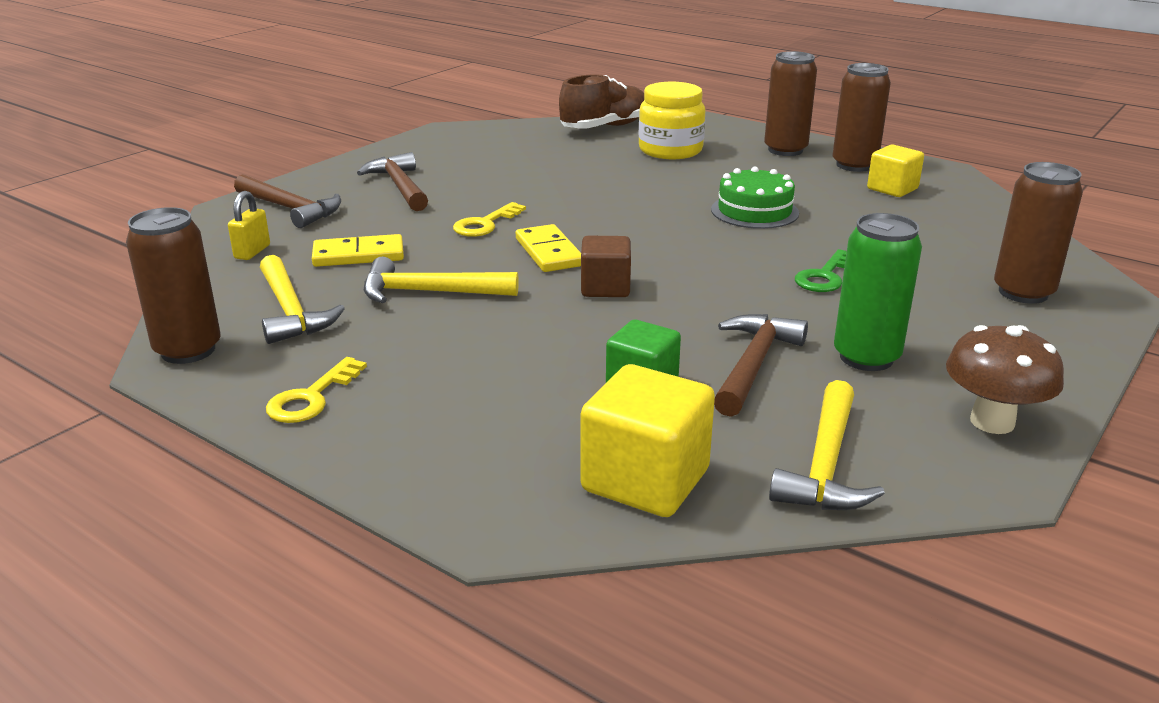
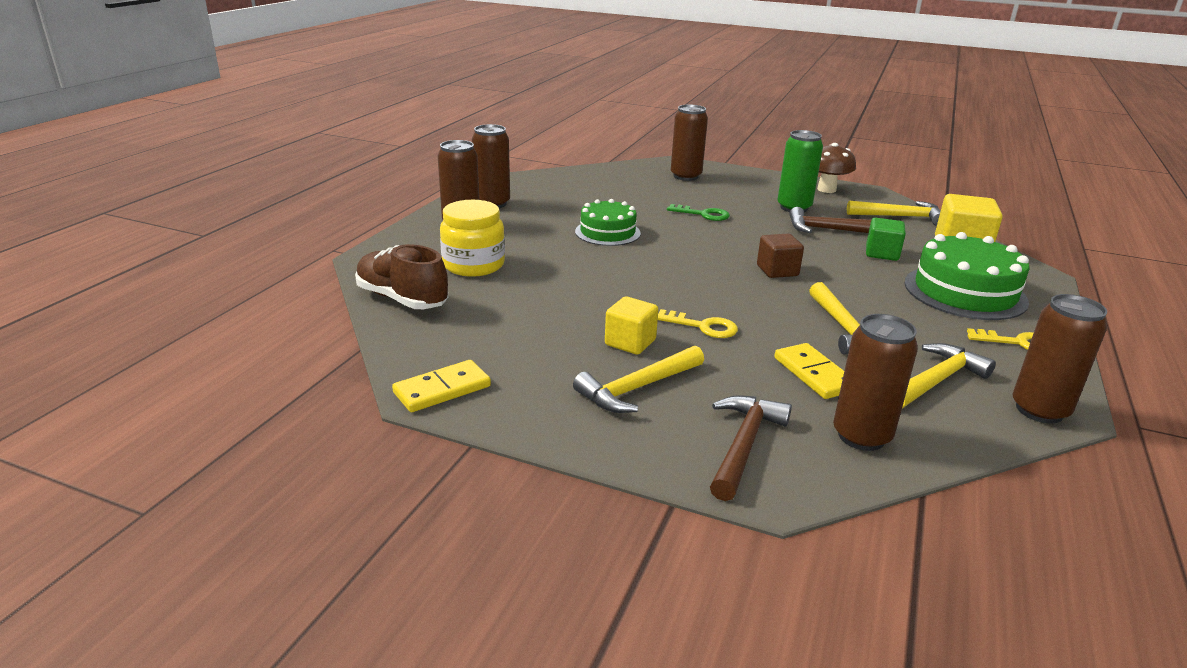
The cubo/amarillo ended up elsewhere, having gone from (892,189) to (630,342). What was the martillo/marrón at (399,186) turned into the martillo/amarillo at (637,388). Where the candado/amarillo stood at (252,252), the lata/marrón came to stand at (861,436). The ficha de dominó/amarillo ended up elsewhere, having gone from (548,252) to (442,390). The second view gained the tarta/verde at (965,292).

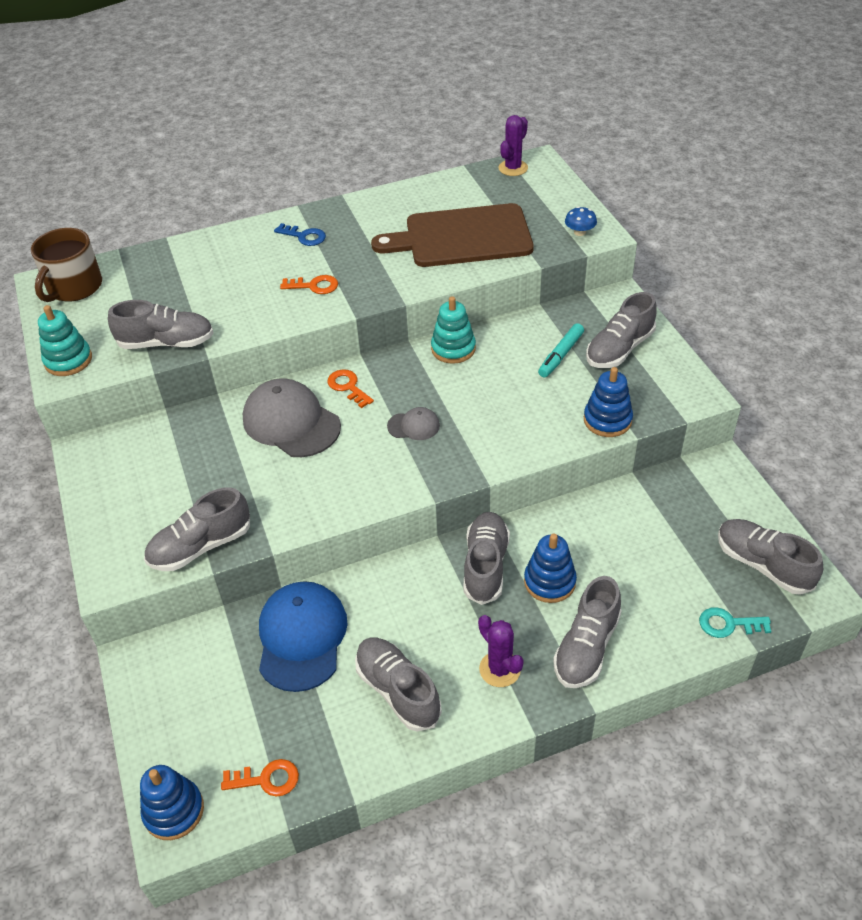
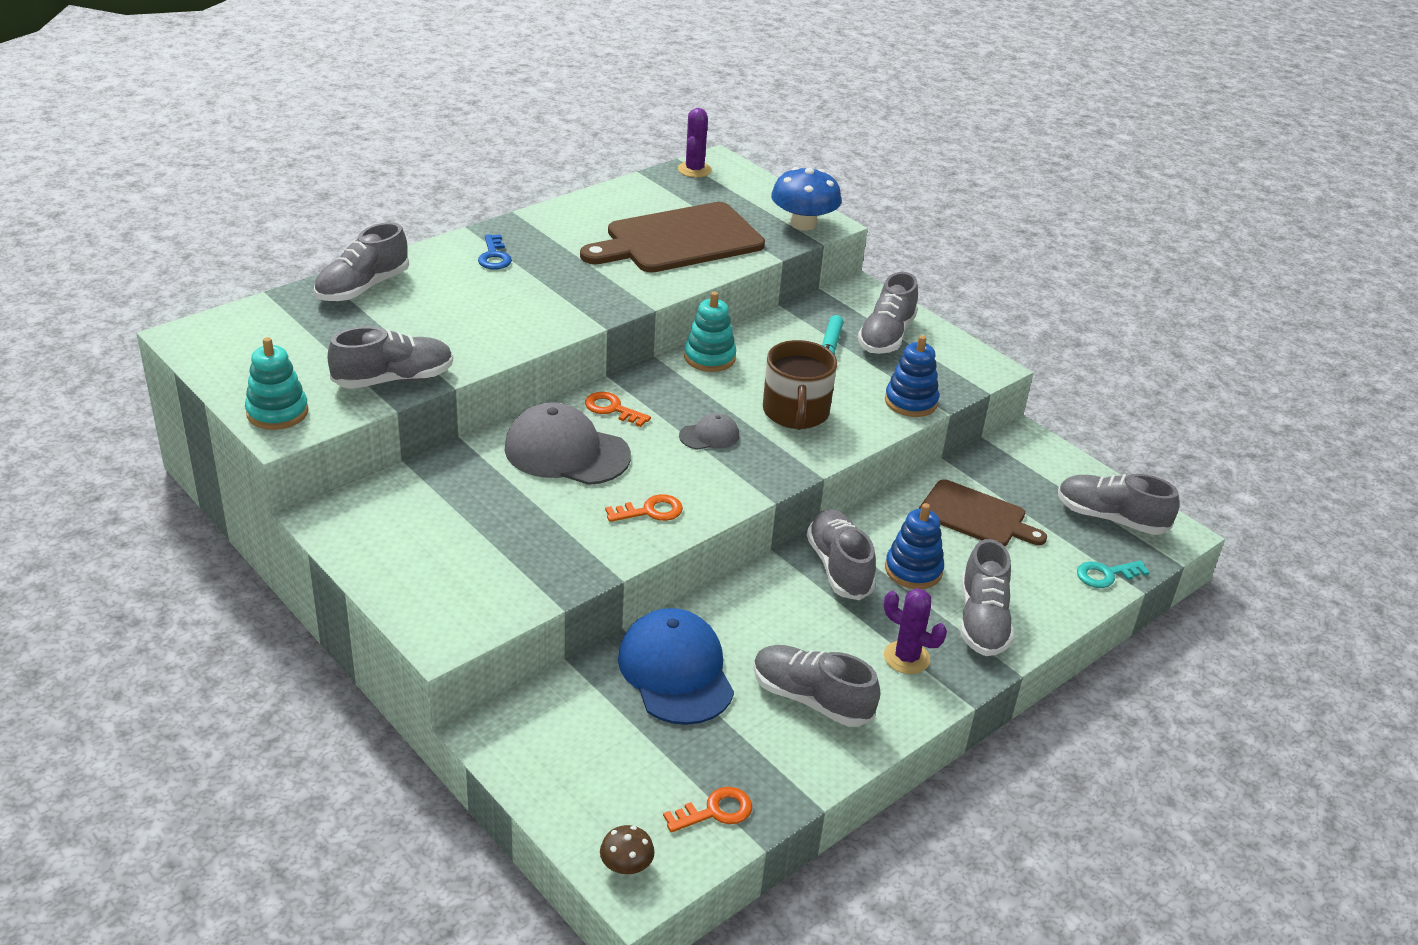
The size of the seta/azul at (579,232) changed by a factor of 1.96. The llave/azul at (304,236) ended up facing another way, 75 degrees clockwise from before. The taza/marrón ended up elsewhere, having gone from (74,287) to (795,412). The llave/naranja ended up elsewhere, having gone from (314,286) to (650,511). The zapato/gris ended up elsewhere, having gone from (201,546) to (362,288). Where the juguete apilable/azul stood at (174,811), the seta/marrón came to stand at (626,865). The second view gained the tabla de cortar/marrón at (976,516).

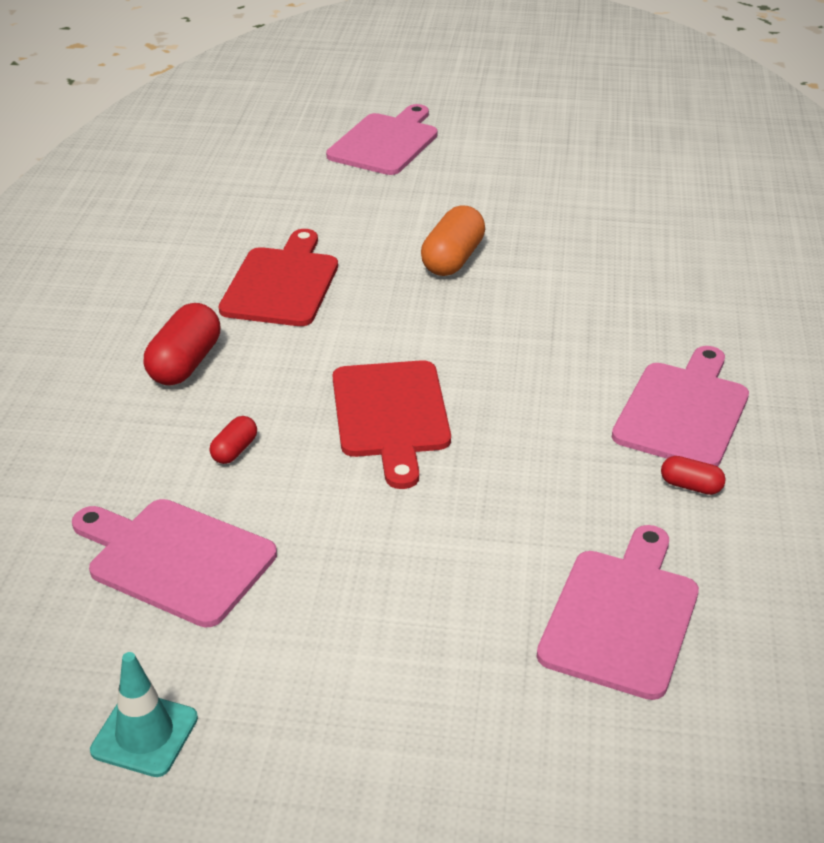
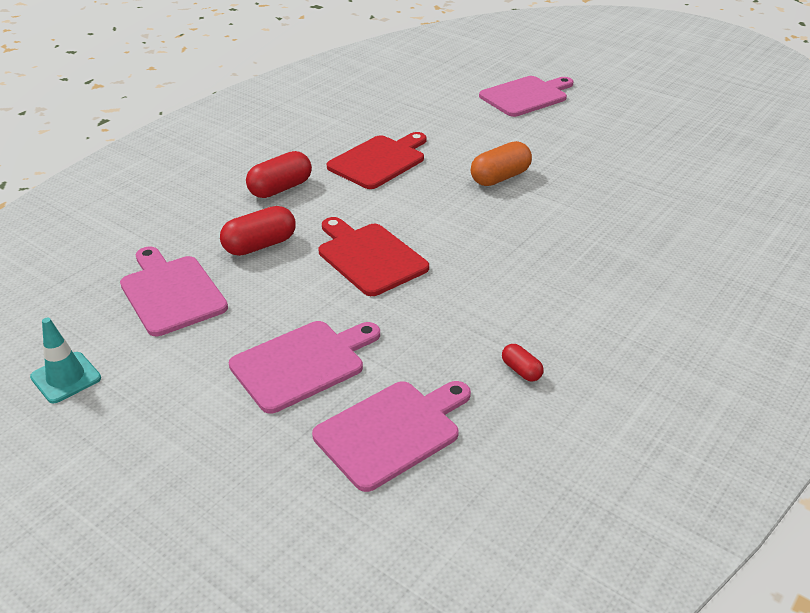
The tabla de cortar/rosa ended up elsewhere, having gone from (683,411) to (302,363). The tabla de cortar/rojo at (391,415) ended up facing another way, 120 degrees clockwise from before. The size of the cápsula/rojo at (234,450) changed by a factor of 1.88.

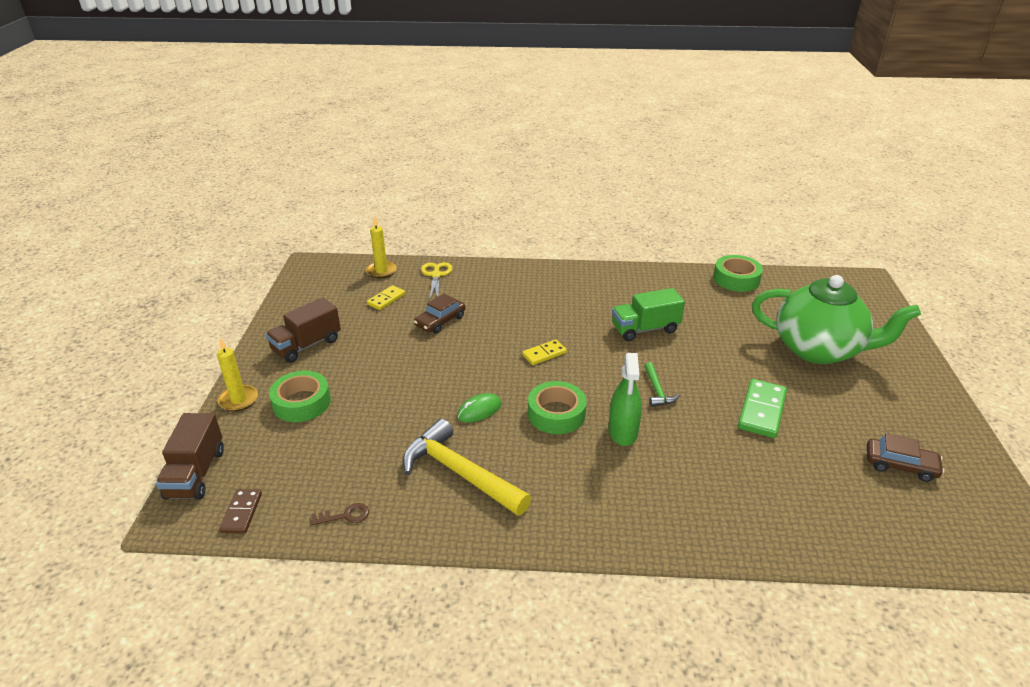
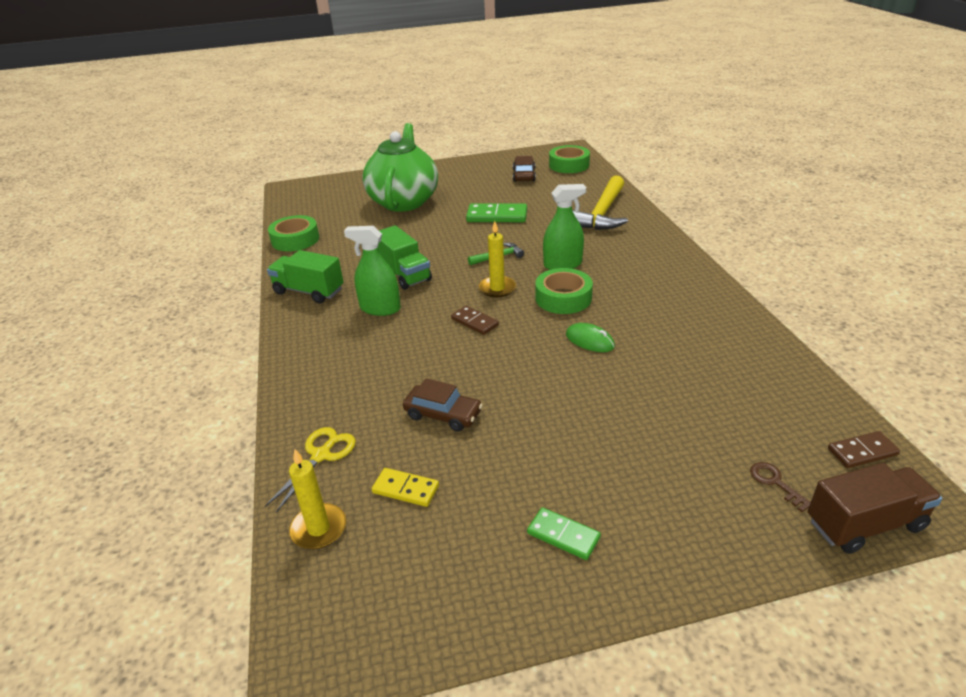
The tijeras/amarillo at (436,275) ended up facing another way, 135 degrees clockwise from before. Where the camión/marrón stood at (306,345), the ficha de dominó/verde came to stand at (563,535). The vela/amarillo ended up elsewhere, having gone from (238,400) to (497,288). What was the ficha de dominó/amarillo at (544,354) turned into the ficha de dominó/marrón at (474,322). The cinta adhesiva/verde ended up elsewhere, having gone from (301,402) to (569,165). The martillo/amarillo ended up elsewhere, having gone from (459,473) to (602,213). The llave/marrón ended up elsewhere, having gone from (345,516) to (775,483). The second view gained the pulverizador/verde at (380,308). The second view gained the camión/verde at (309,291).

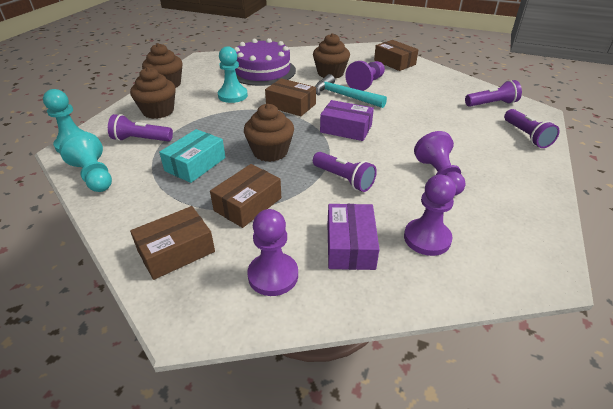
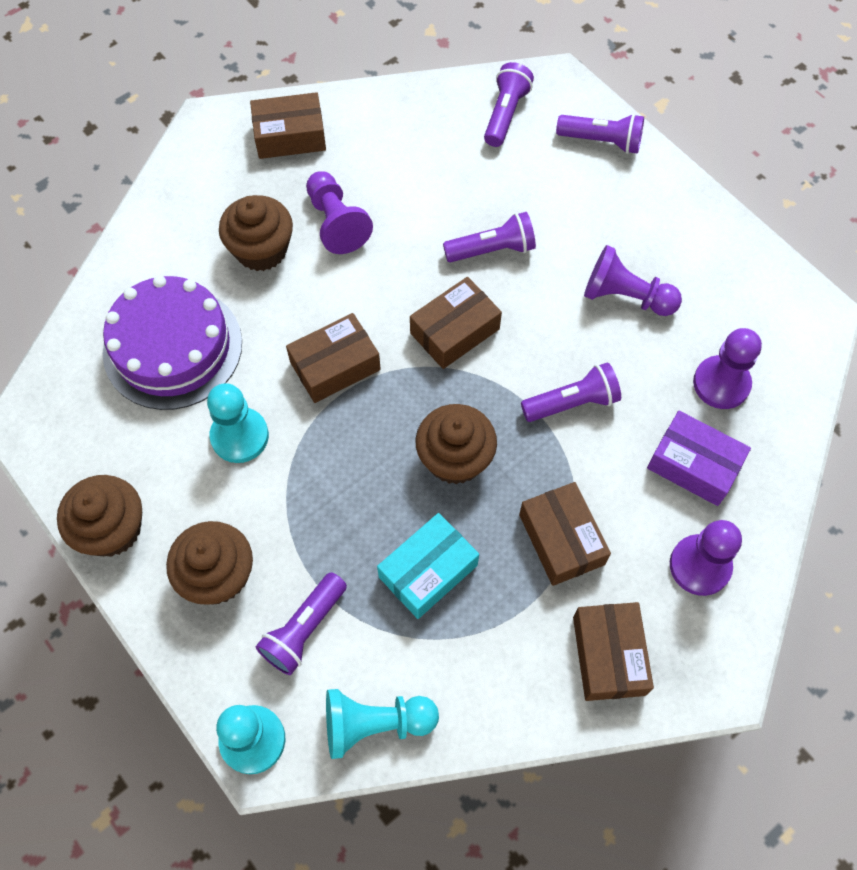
The second view lost the martillo/turquesa at (344,96). What was the caja/morado at (346,129) turned into the caja/marrón at (454,331). The caja/turquesa at (195,164) ended up facing another way, 75 degrees clockwise from before. The second view gained the lámpara de mano/morado at (492,250).

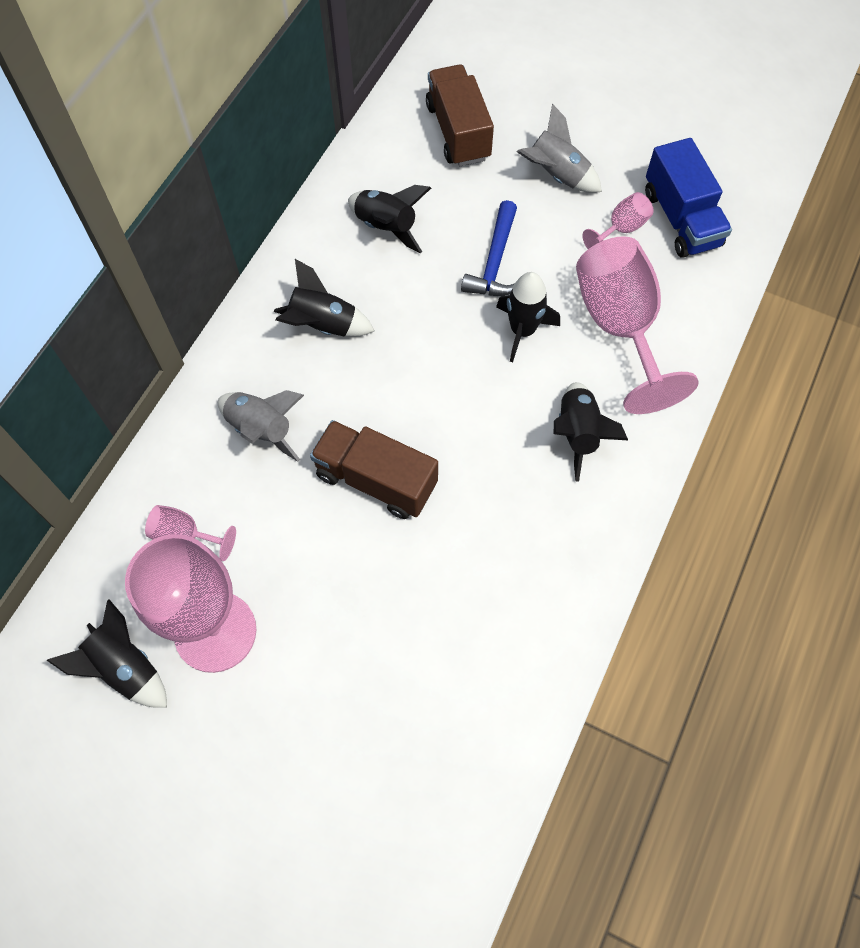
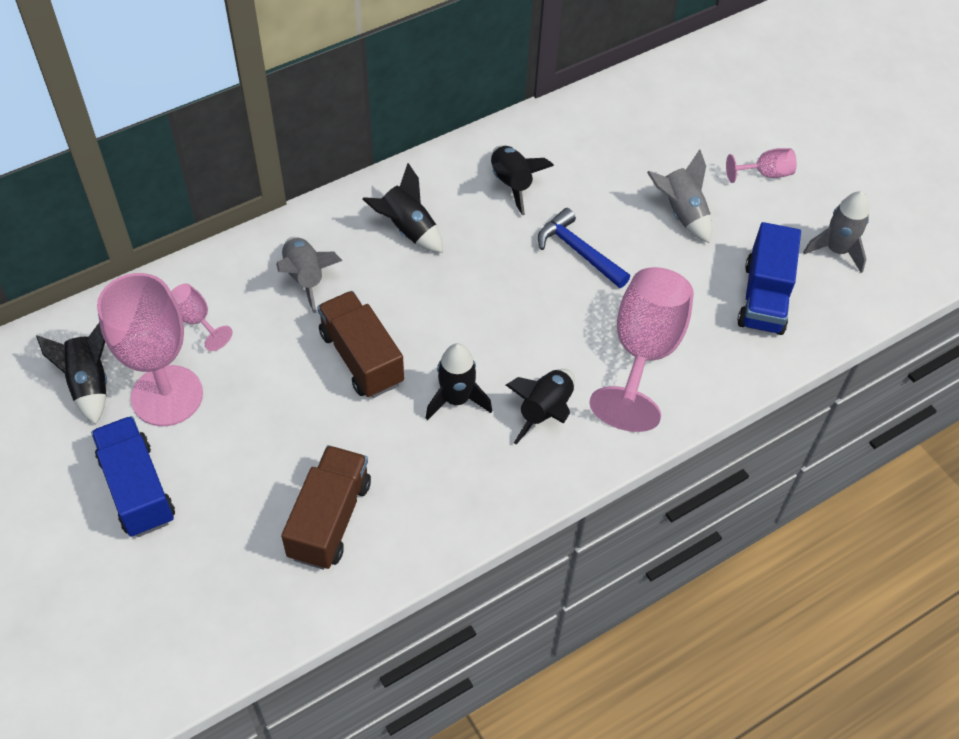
The camión/marrón ended up elsewhere, having gone from (458,132) to (329,519). The copa/rosa ended up elsewhere, having gone from (621,229) to (765,174). The martillo/azul at (495,261) ended up facing another way, 90 degrees clockwise from before. The cohete/negro ended up elsewhere, having gone from (522,330) to (456,399). The second view gained the cohete/gris at (836,250). The second view gained the camión/azul at (137,489).

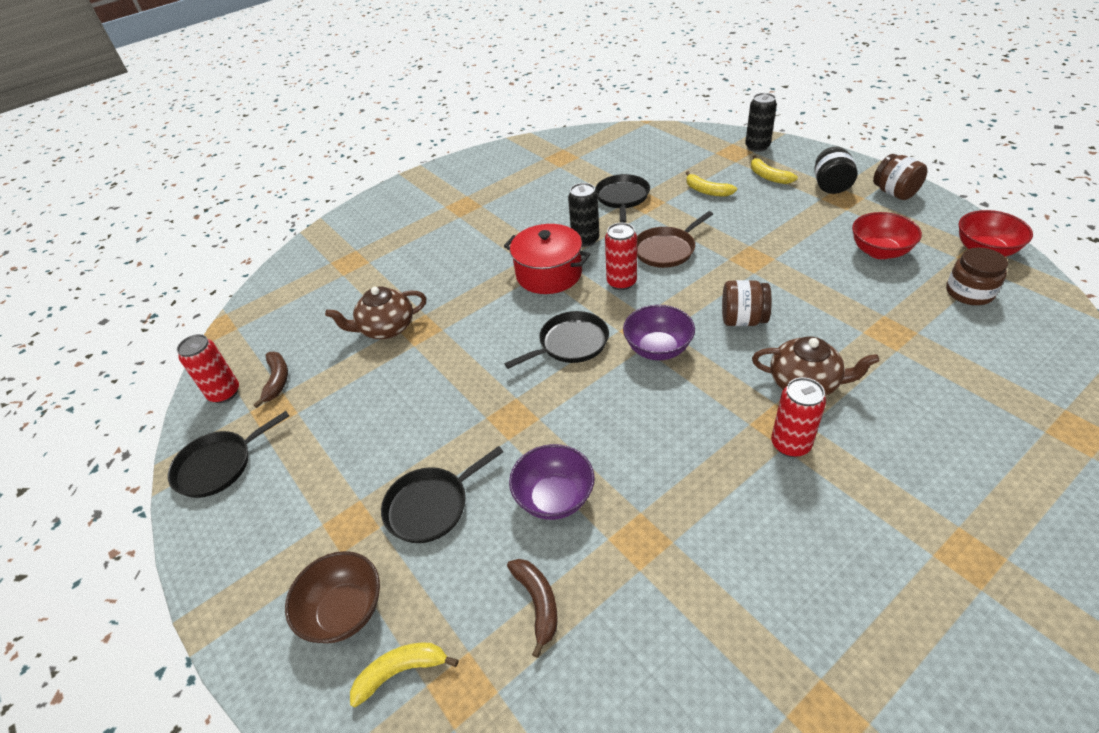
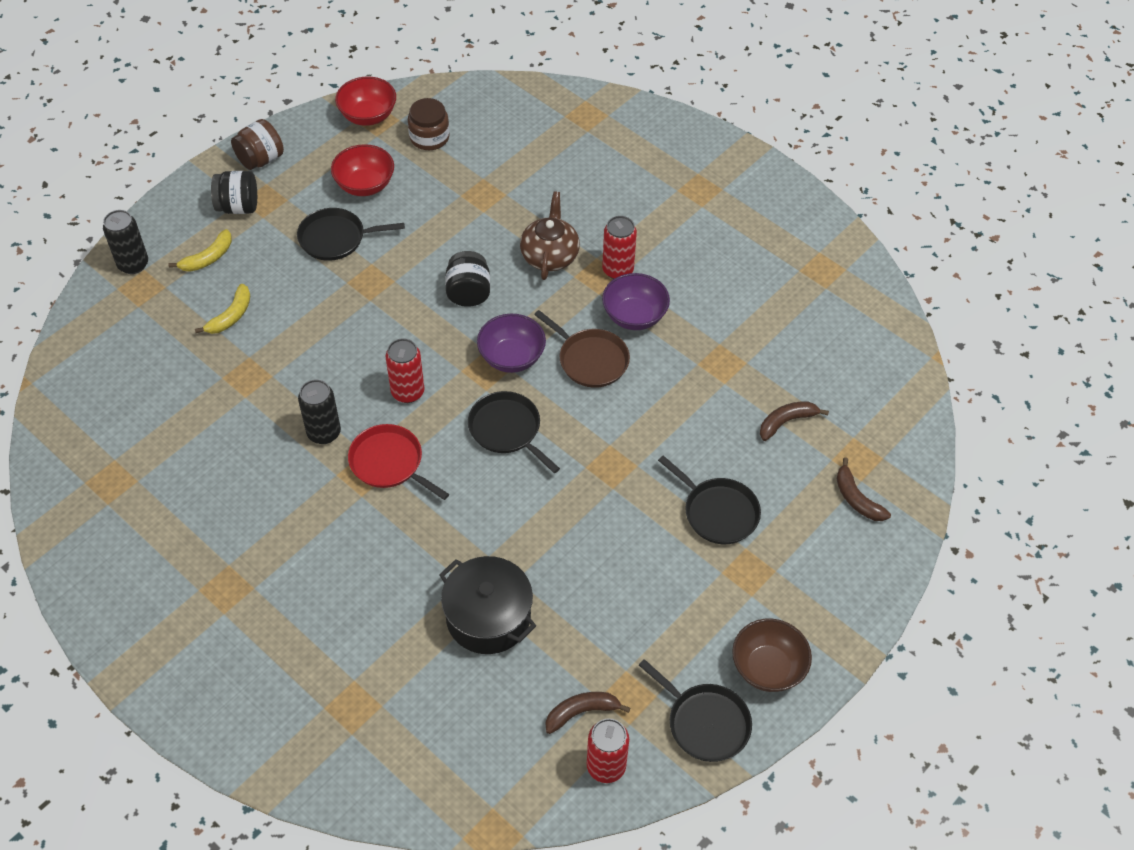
The sartén/negro ended up elsewhere, having gone from (622,198) to (336,238). The sartén/marrón ended up elsewhere, having gone from (666,250) to (590,360). Where the olla/rojo stood at (549,274), the sartén/rojo came to stand at (389,463). What was the tarro/marrón at (743,320) turned into the tarro/negro at (468,293). Where the tetera/marrón stood at (386,328), the olla/negro came to stand at (488,617). The cuenco/morado ended up elsewhere, having gone from (554,498) to (634,316). The cuenco/marrón ended up elsewhere, having gone from (344,611) to (768,668). What was the plátano/amarillo at (401,672) turned into the plátano/marrón at (856,498).

